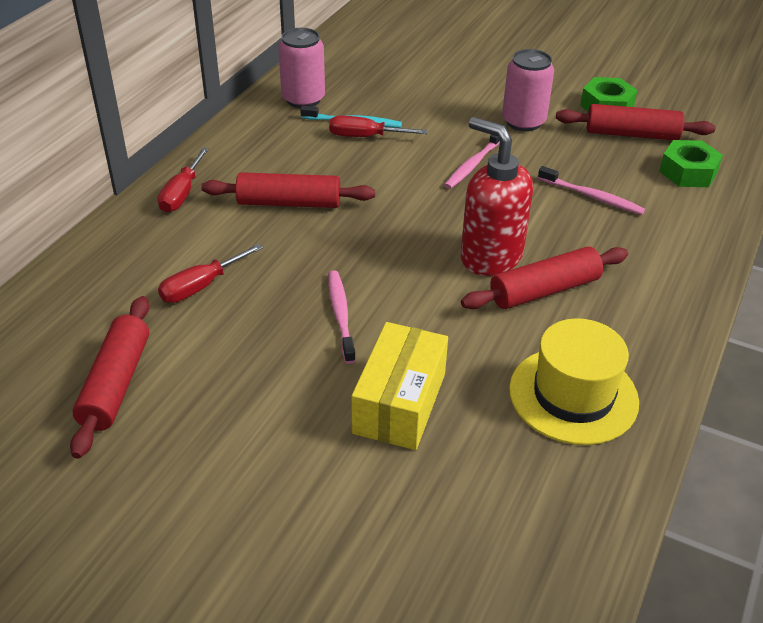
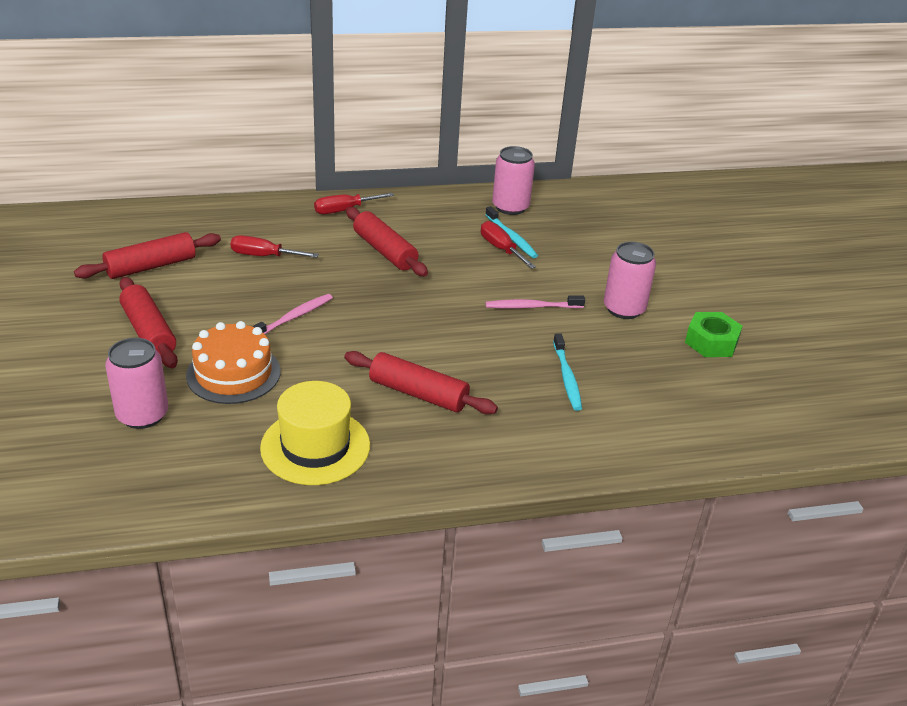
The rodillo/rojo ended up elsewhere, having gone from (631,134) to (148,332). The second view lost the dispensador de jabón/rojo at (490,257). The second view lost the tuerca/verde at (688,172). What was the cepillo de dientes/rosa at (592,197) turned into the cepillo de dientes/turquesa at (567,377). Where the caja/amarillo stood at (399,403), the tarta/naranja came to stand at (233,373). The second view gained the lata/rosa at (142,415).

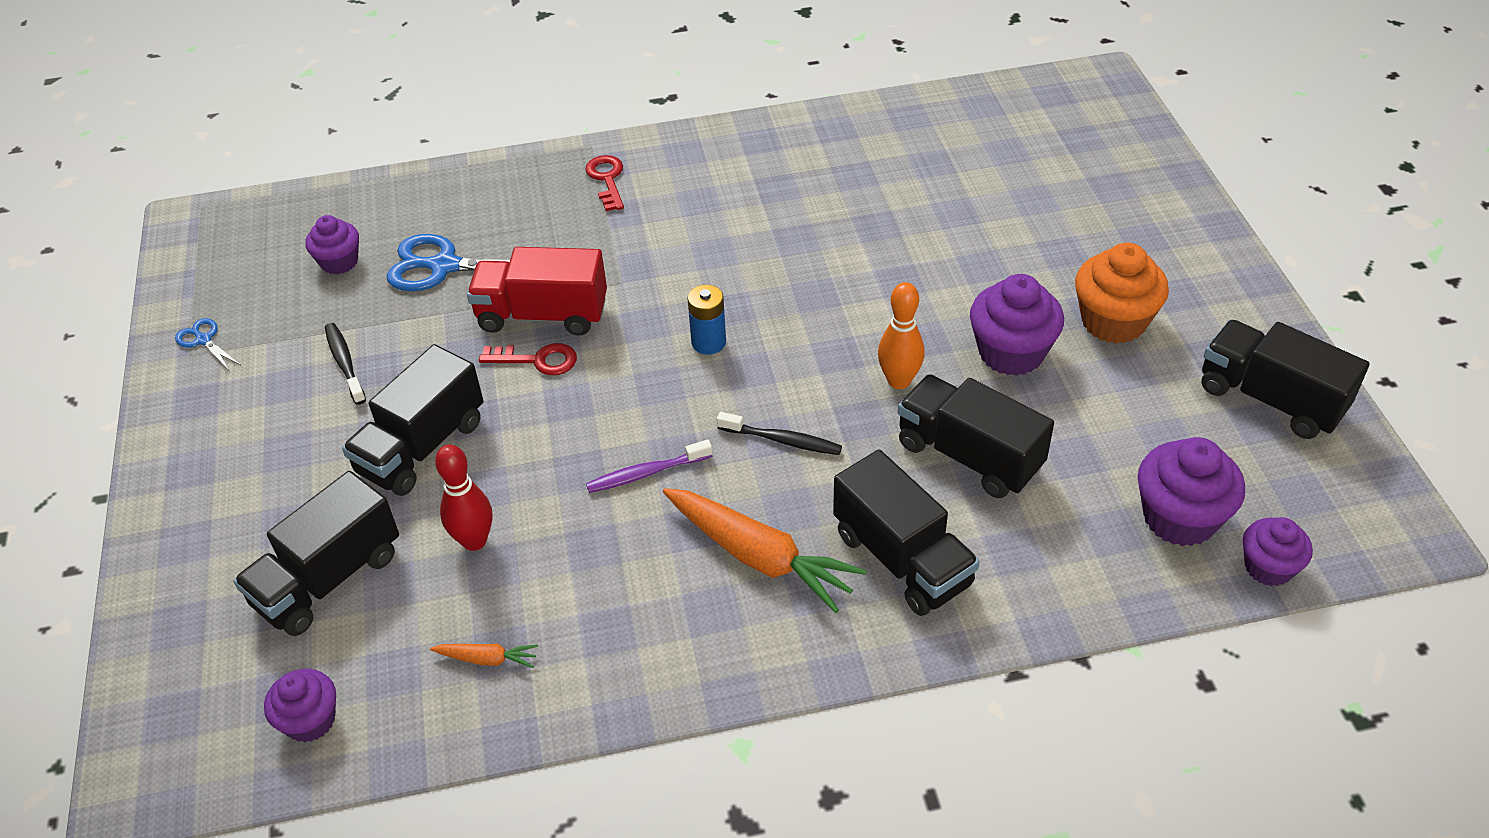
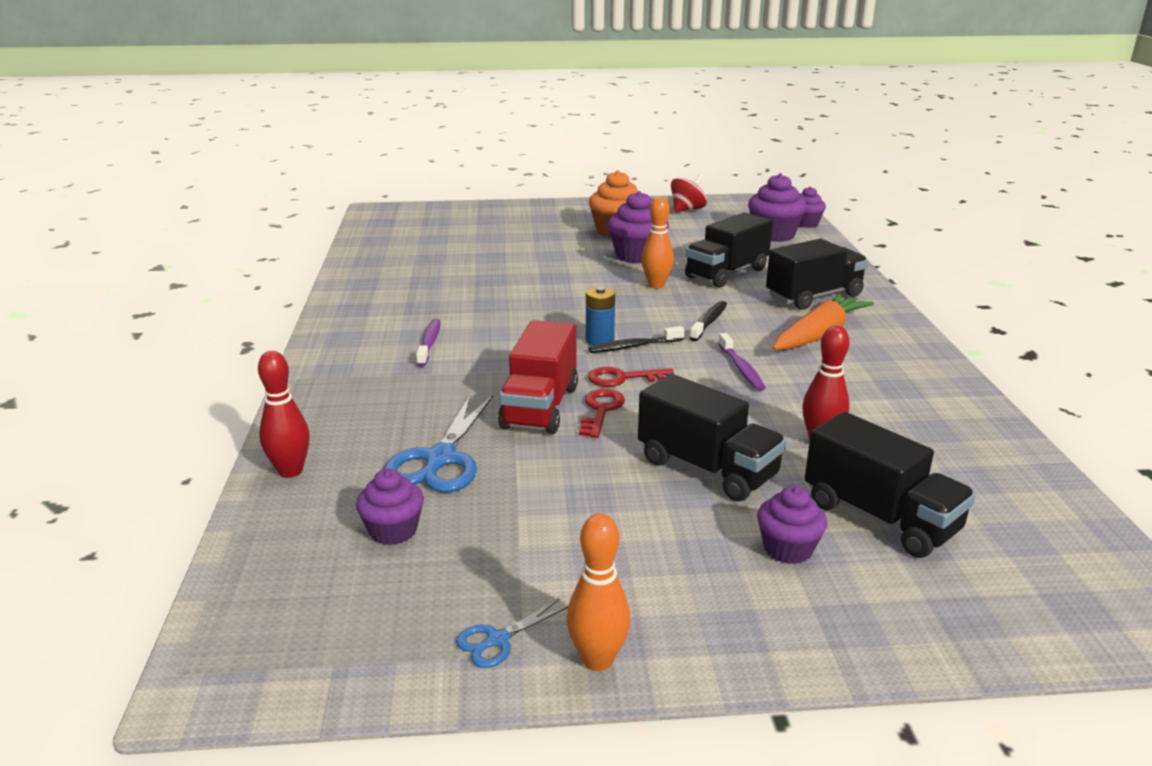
The llave/rojo ended up elsewhere, having gone from (607,179) to (623,378). Where the camión/negro stood at (1270,399), the peonza/rojo came to stand at (687,210). The cepillo de dientes/negro ended up elsewhere, having gone from (345,363) to (633,346). The second view lost the zanahoria/naranja at (487,659). The magdalena/morado ended up elsewhere, having gone from (310,720) to (787,549). The second view gained the cepillo de dientes/morado at (429,343). The second view gained the bolo/rojo at (290,471). The second view gained the bolo/naranja at (597,660).

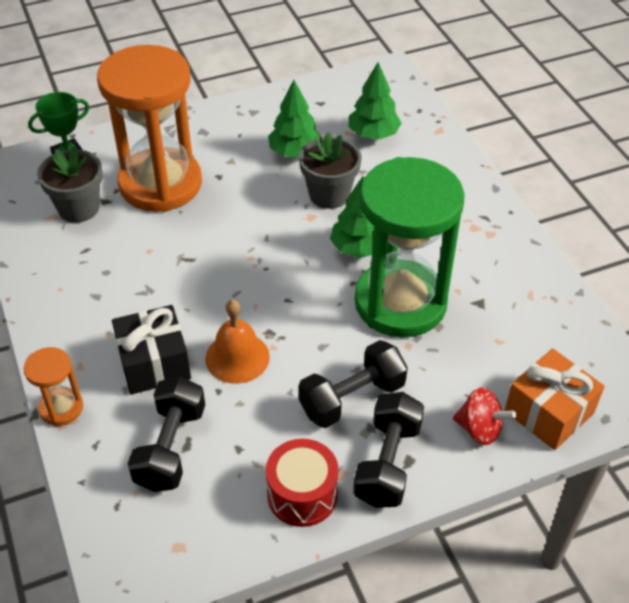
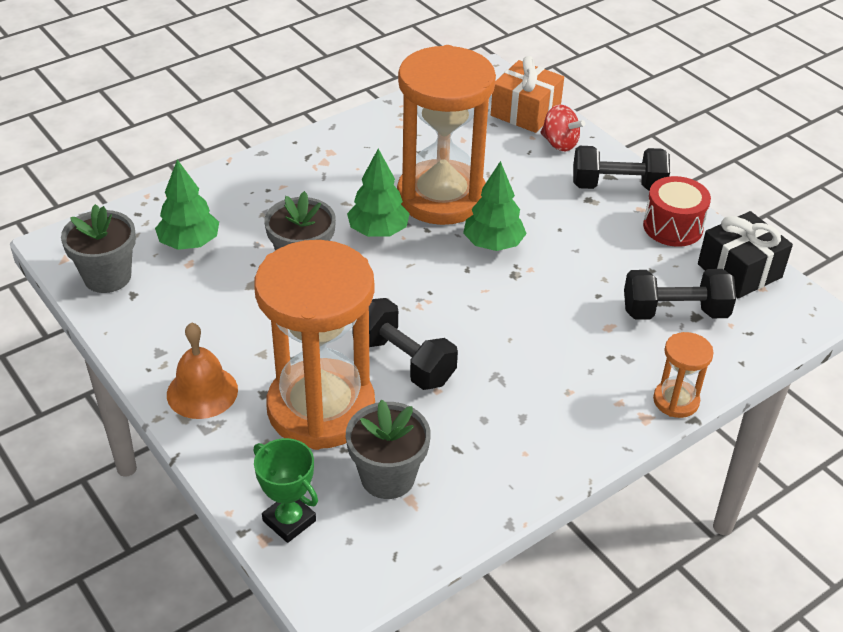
The árbol/verde ended up elsewhere, having gone from (295,152) to (493,244). What was the reloj de arena/verde at (400,302) turned into the reloj de arena/naranja at (441,197). The campana/naranja ended up elsewhere, having gone from (237,357) to (202,392). The regalo/negro ended up elsewhere, having gone from (154,363) to (739,271). The mancuerna/negro ended up elsewhere, having gone from (352,398) to (403,361). The peonza/rojo at (479,429) ended up facing another way, 120 degrees clockwise from before. The second view gained the maceta/gris at (107,277).

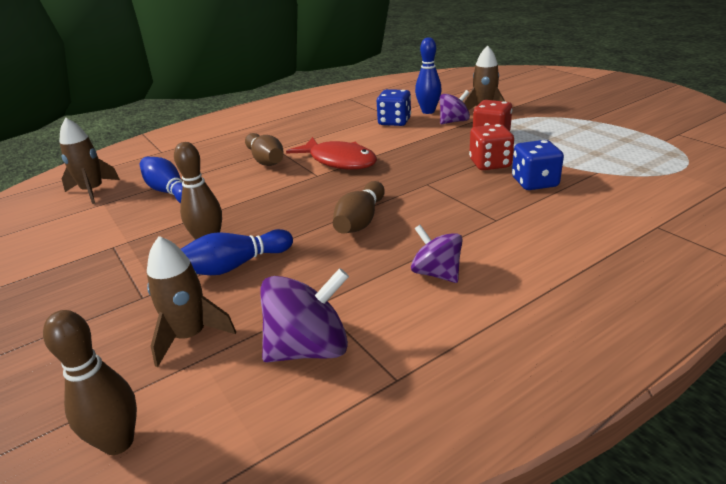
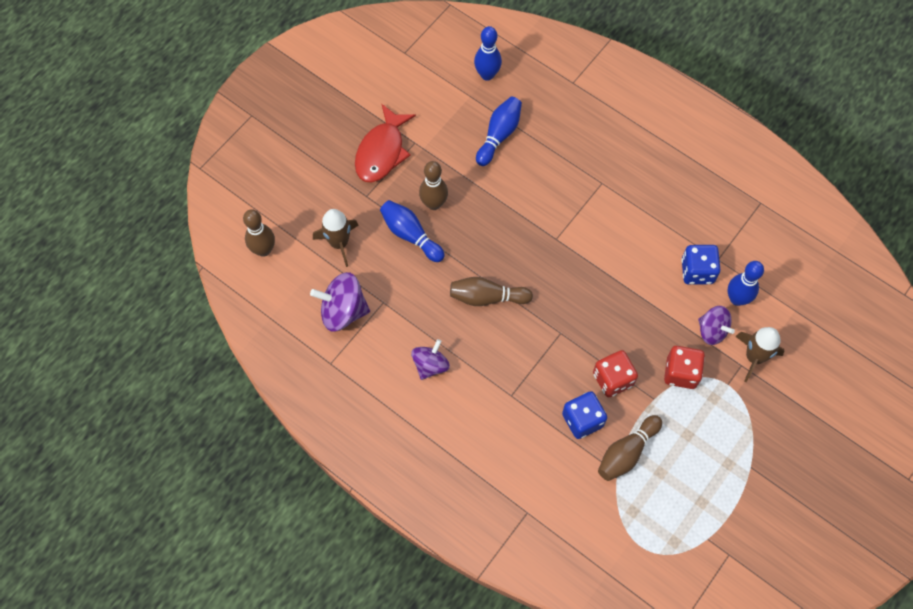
Where the cohete/marrón stood at (93,191), the bolo/azul came to stand at (487,75). The bolo/marrón ended up elsewhere, having gone from (265,160) to (627,452). The pez/rojo ended up elsewhere, having gone from (339,161) to (382,151). The peonza/morado at (309,348) ended up facing another way, 135 degrees clockwise from before.

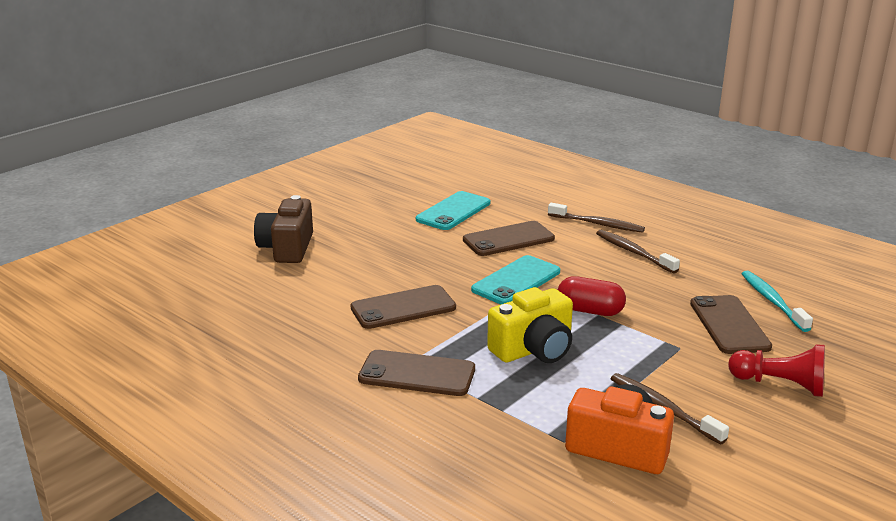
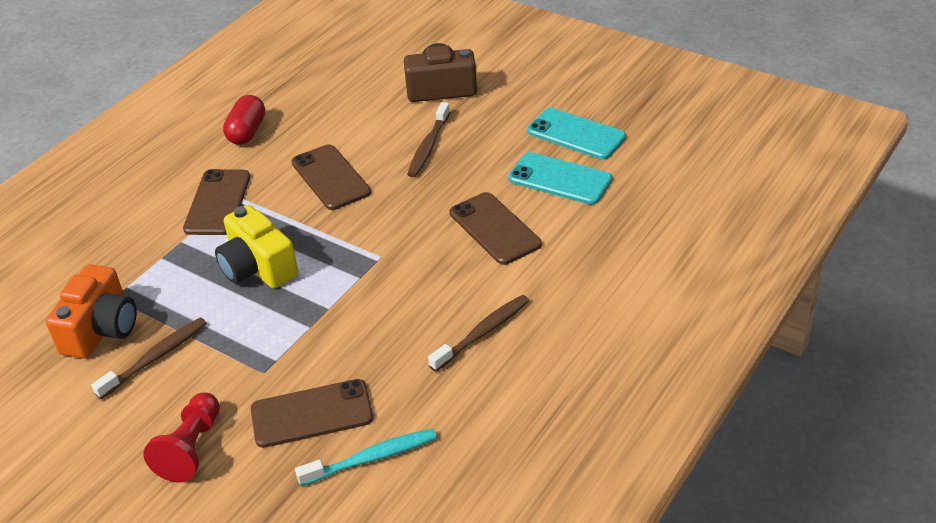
The cepillo de dientes/marrón ended up elsewhere, having gone from (597,224) to (428,146). The móvil/turquesa ended up elsewhere, having gone from (516,281) to (576,134). The cápsula/rojo ended up elsewhere, having gone from (590,311) to (247,132).

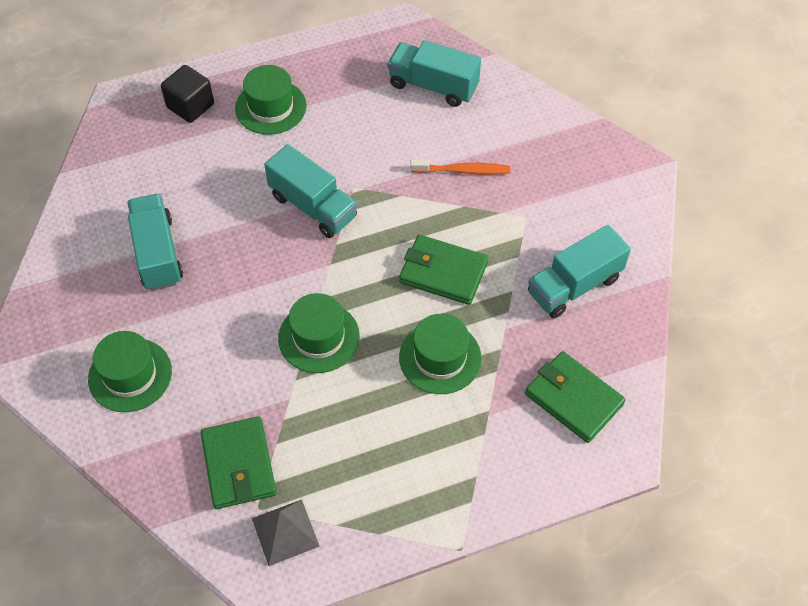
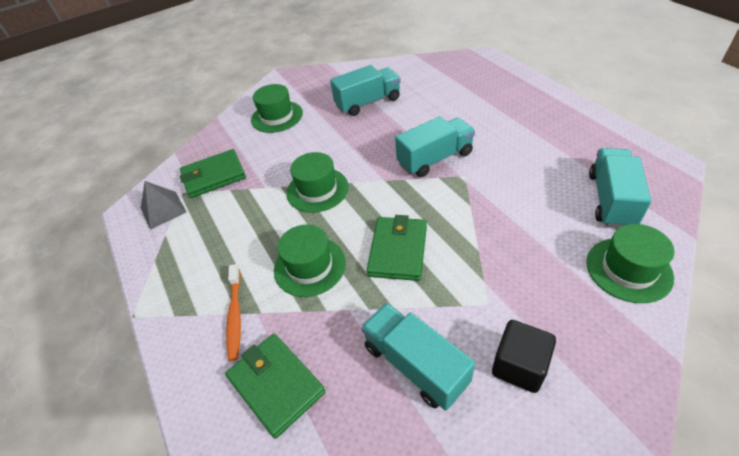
The cubo/negro ended up elsewhere, having gone from (190,106) to (519,366). The sombrero/verde ended up elsewhere, having gone from (270,107) to (628,269). The camión/turquesa at (313,206) ended up facing another way, 150 degrees counterclockwise from before. The cepillo de dientes/naranja ended up elsewhere, having gone from (462,171) to (235,315). The cartera/verde at (573,399) ended up facing another way, 75 degrees counterclockwise from before.

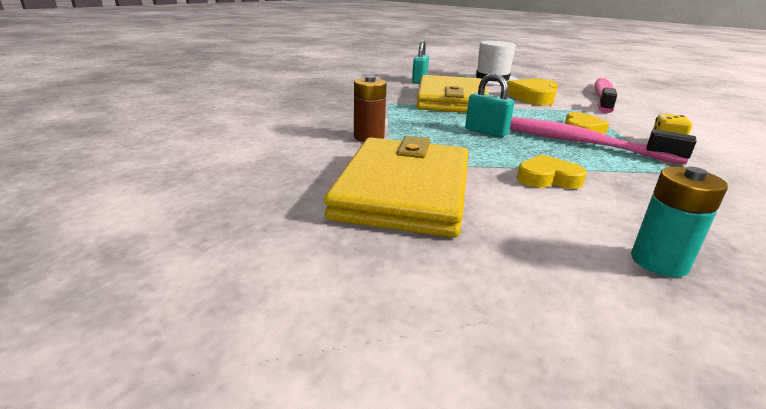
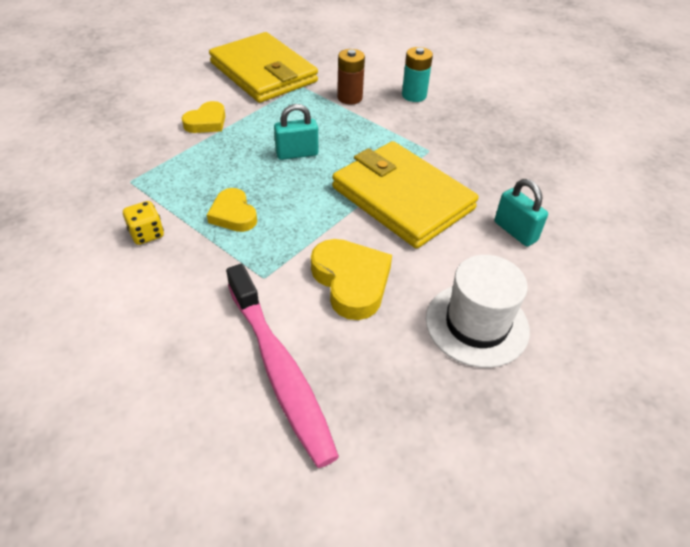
The second view lost the cepillo de dientes/rosa at (576,142). The pila/turquesa ended up elsewhere, having gone from (659,262) to (414,95).

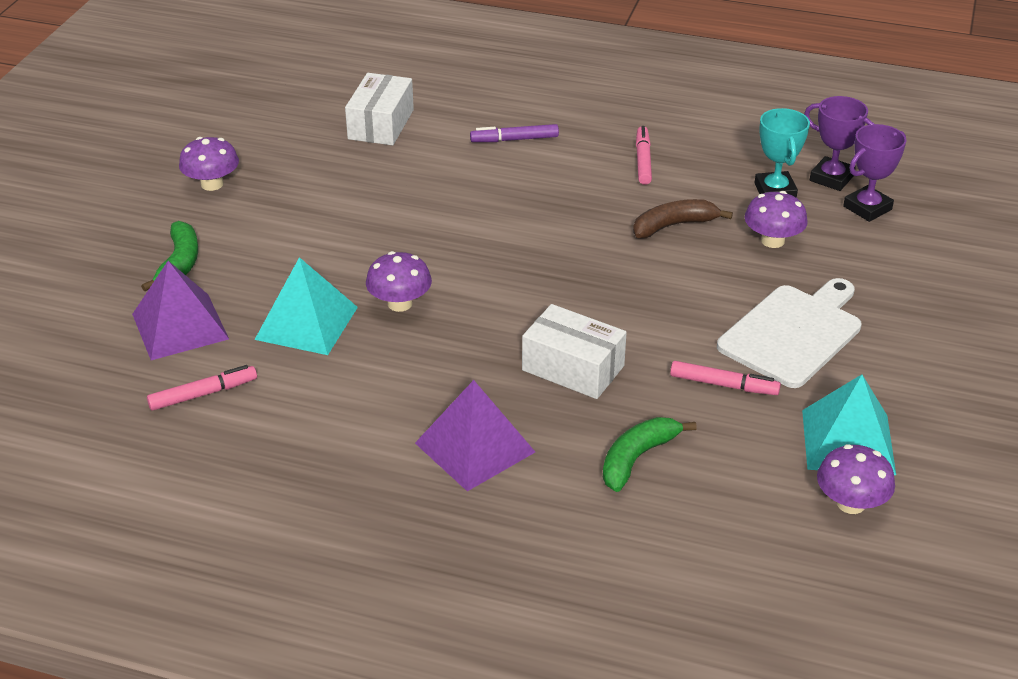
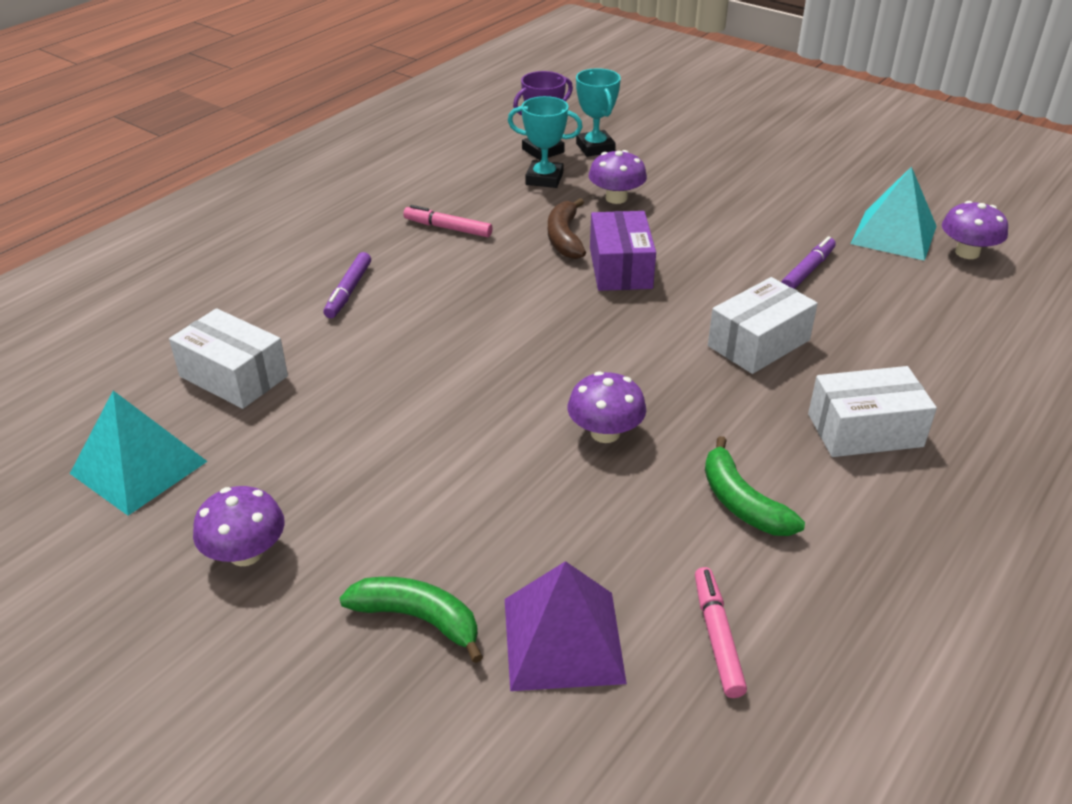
What was the trofeo/morado at (867,208) turned into the trofeo/turquesa at (595,148). The pirámide/turquesa ended up elsewhere, having gone from (306,323) to (139,467). The second view lost the tabla de cortar/blanco at (793,333). What was the rotulador/rosa at (723,385) turned into the rotulador/morado at (807,270). Where the pirámide/morado stood at (474,447), the caja/blanco came to stand at (865,430). The plátano/verde ended up elsewhere, having gone from (637,458) to (741,502). The second view gained the caja/morado at (620,268).

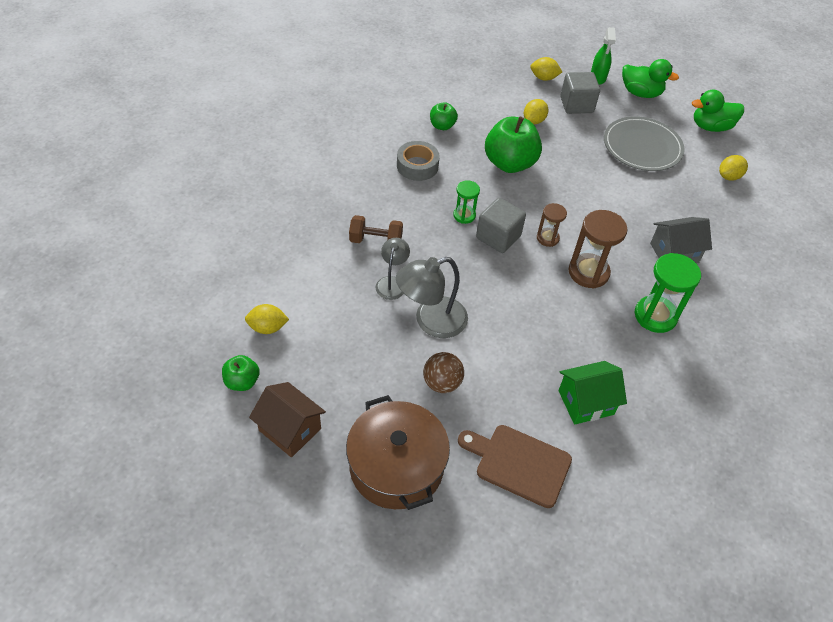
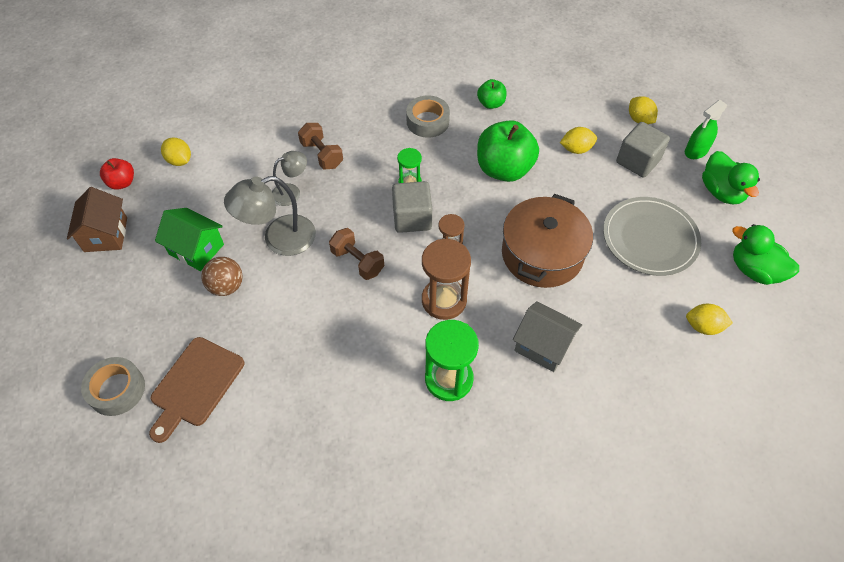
The lámpara/gris at (431,321) ended up facing another way, 45 degrees counterclockwise from before. What was the manzana/verde at (242,381) turned into the manzana/rojo at (122,183). The casa/verde ended up elsewhere, having gone from (586,402) to (196,249). The olla/marrón ended up elsewhere, having gone from (396,466) to (542,254). The tabla de cortar/marrón at (519,464) ended up facing another way, 135 degrees counterclockwise from before. The second view gained the mancuerna/marrón at (357,261). The second view gained the cinta adhesiva/gris at (117,390).

